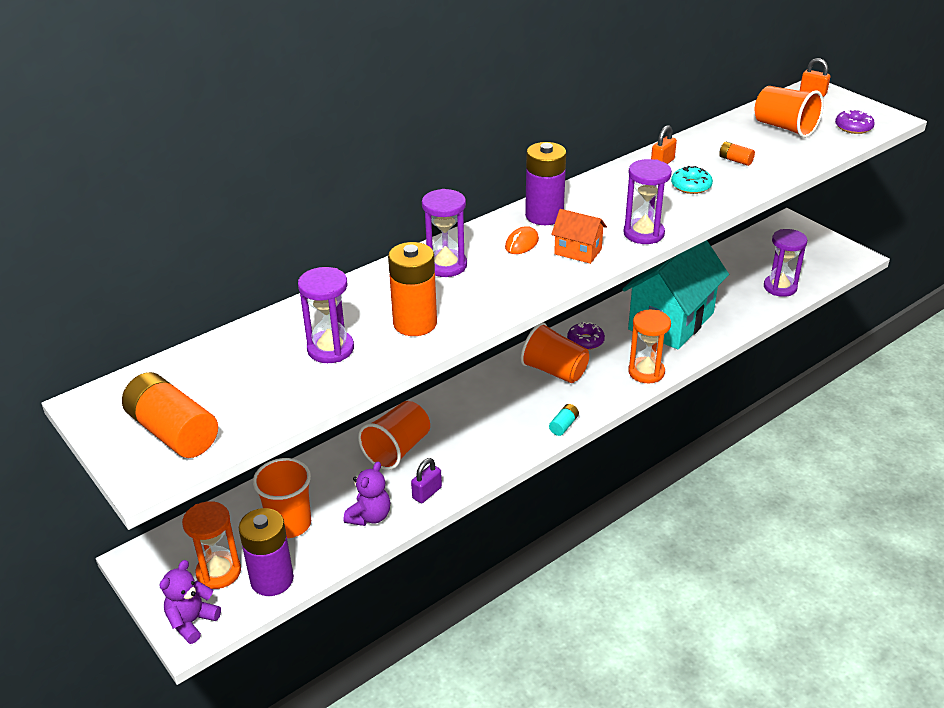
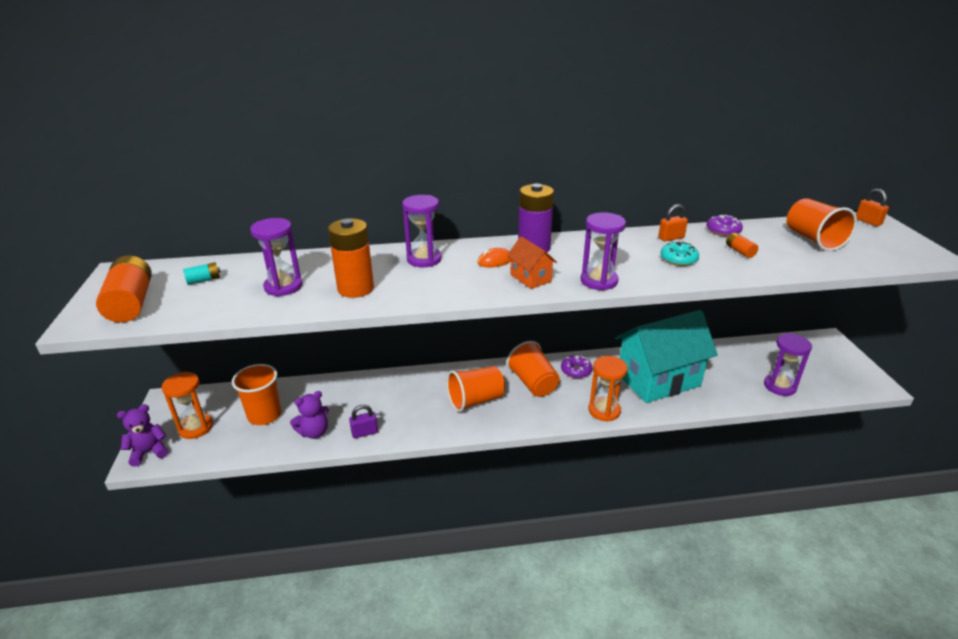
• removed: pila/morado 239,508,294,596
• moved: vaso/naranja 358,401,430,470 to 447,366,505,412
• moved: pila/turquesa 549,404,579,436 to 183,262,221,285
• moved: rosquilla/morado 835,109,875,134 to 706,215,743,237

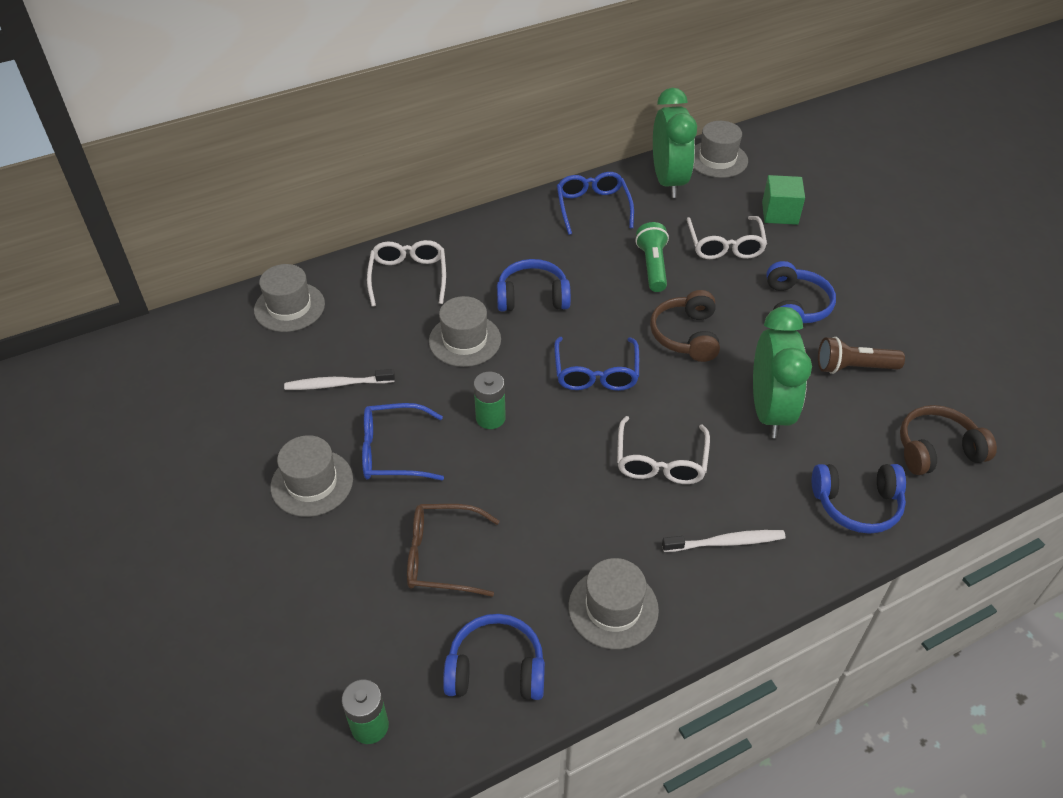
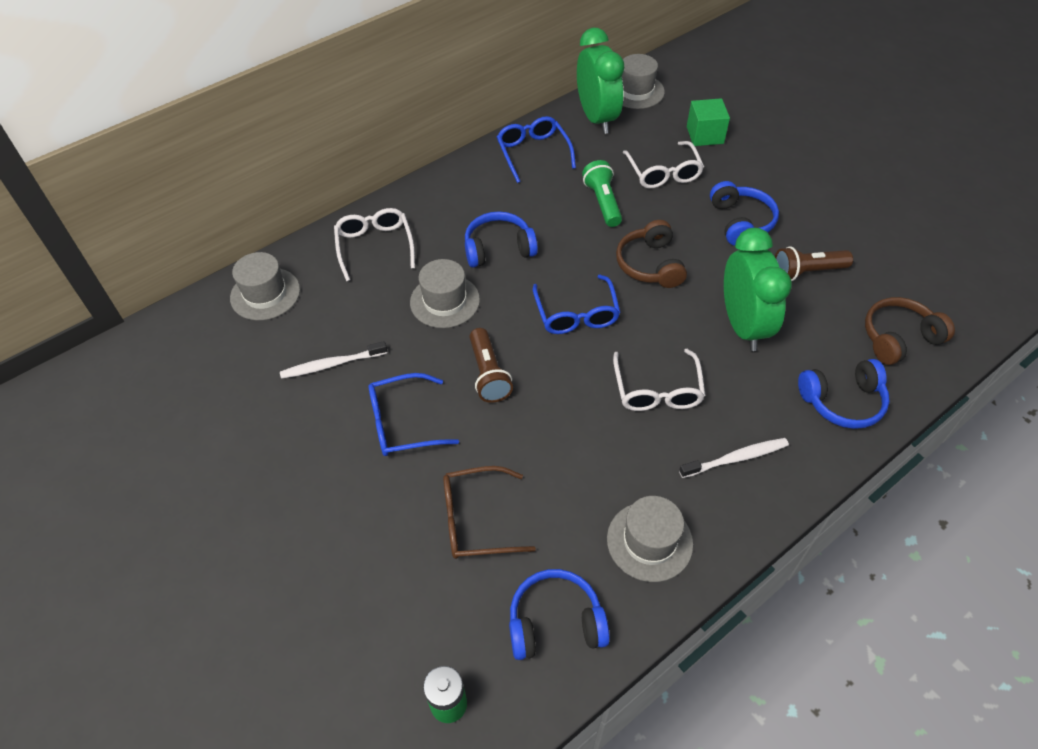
• removed: sombrero/gris 270,435,353,517
• replaced: pila/verde 474,372,506,429 to lámpara de mano/marrón 470,328,513,403

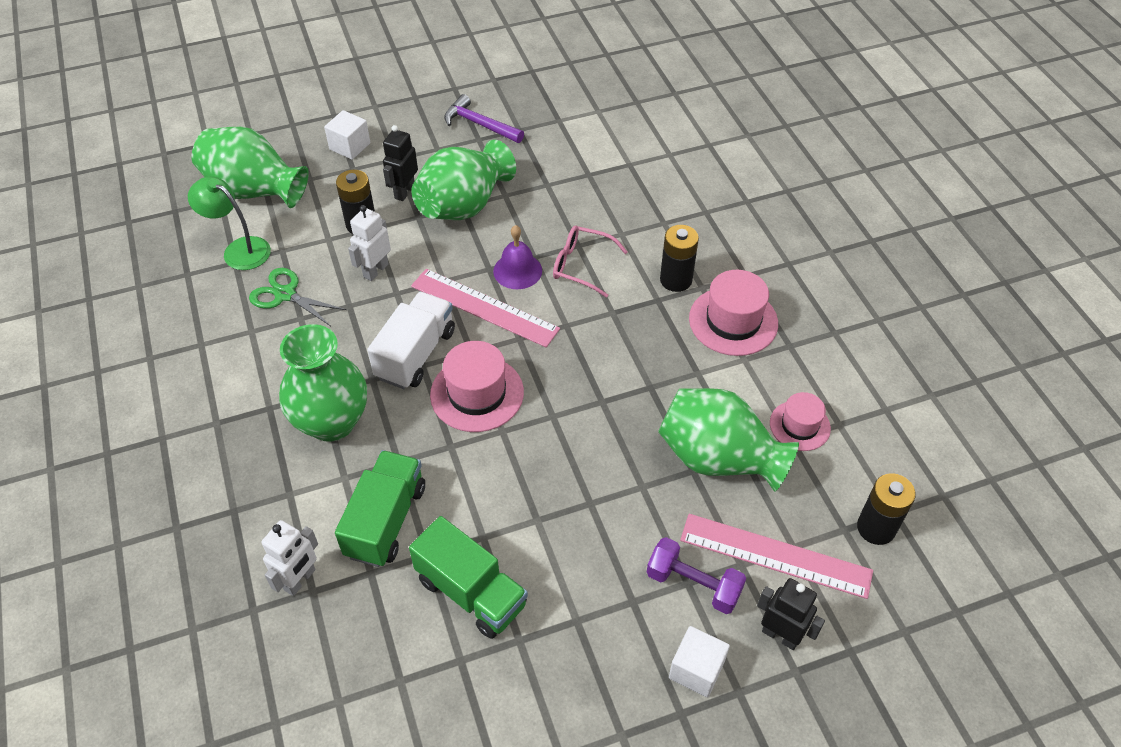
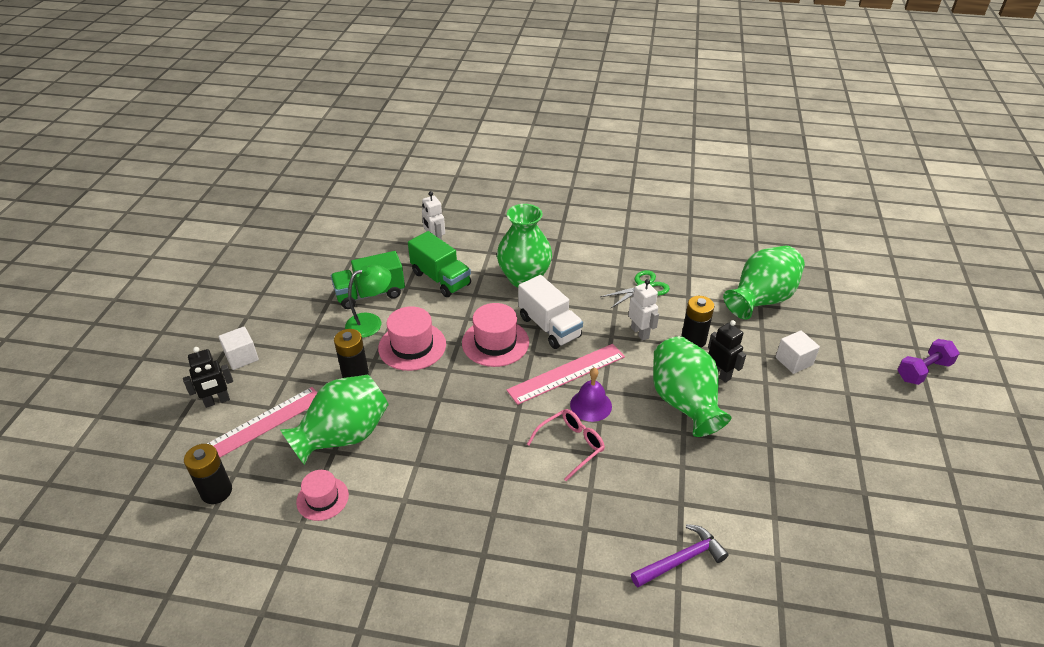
• moved: lámpara/verde 188,176,271,270 to 345,265,391,338
• moved: martillo/morado 444,94,524,143 to 631,524,729,587
• moved: mancuerna/morado 647,537,746,614 to 897,339,960,385
• moved: pila/negro 660,225,699,292 to 334,329,369,378
• moved: sombrero/rosa 689,270,778,356 to 378,306,446,371

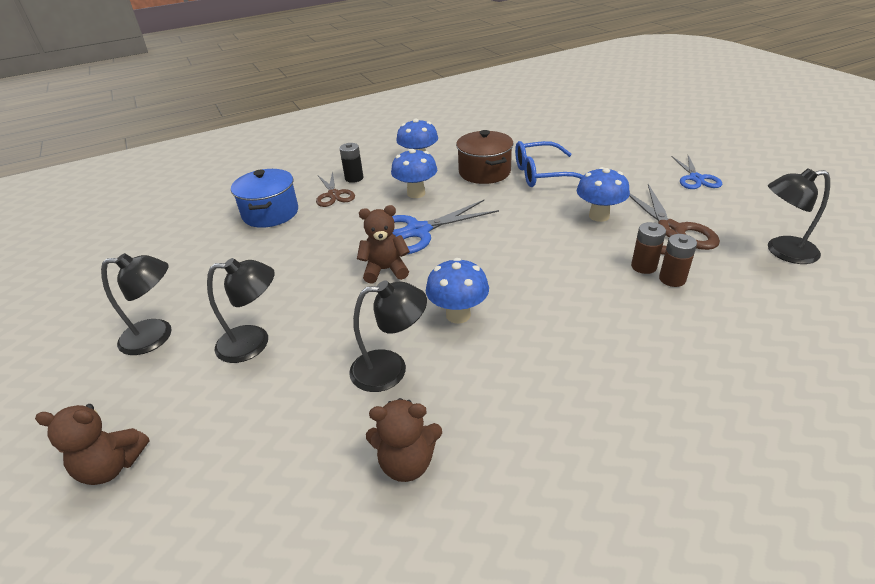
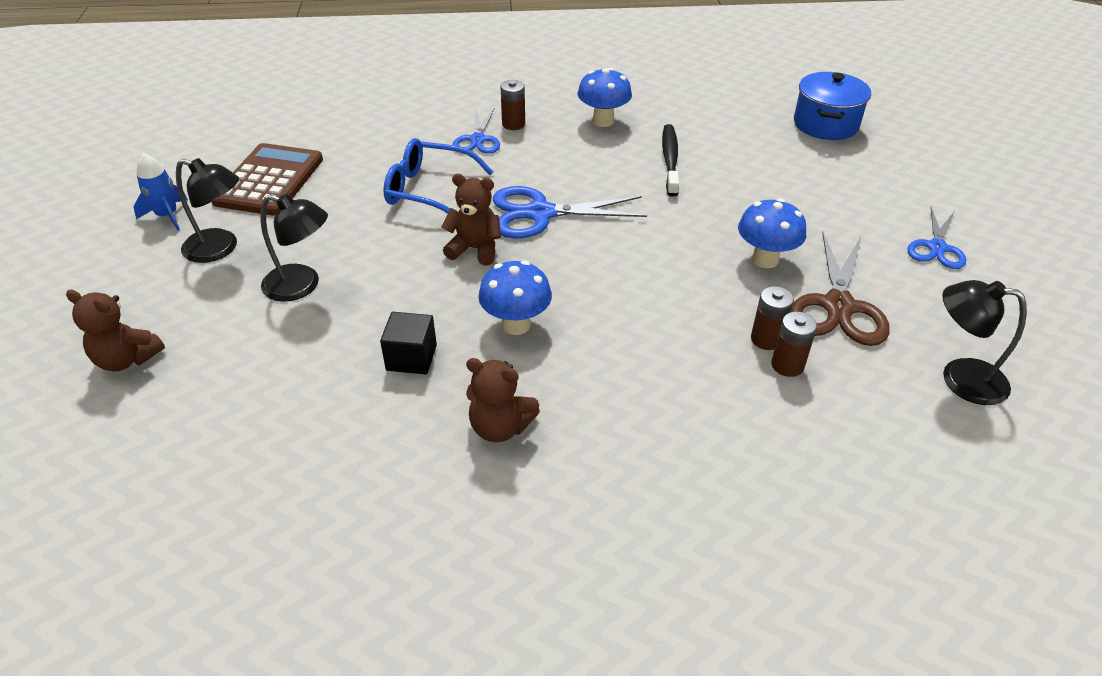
• moved: olla/azul 231,169,298,228 to 794,72,871,140
• recoloured: tijeras/marrón 316,172,355,207 to tijeras/azul 453,109,500,154
• recoloured: pila/negro 339,143,363,183 to pila/marrón 500,80,525,130
• replaced: lámpara/negro 349,280,427,392 to cubo/negro 380,312,437,374
• moved: osito/marrón 366,398,442,482 to 466,358,540,442
• removed: seta/azul 391,149,437,198
• replaced: olla/marrón 456,130,513,184 to cepillo de dientes/negro 662,124,679,197
• moved: gafas/azul 515,141,583,187 to 384,138,494,213
• added: cohete/azul 133,153,188,231
• added: calculadora/marrón 212,143,323,216

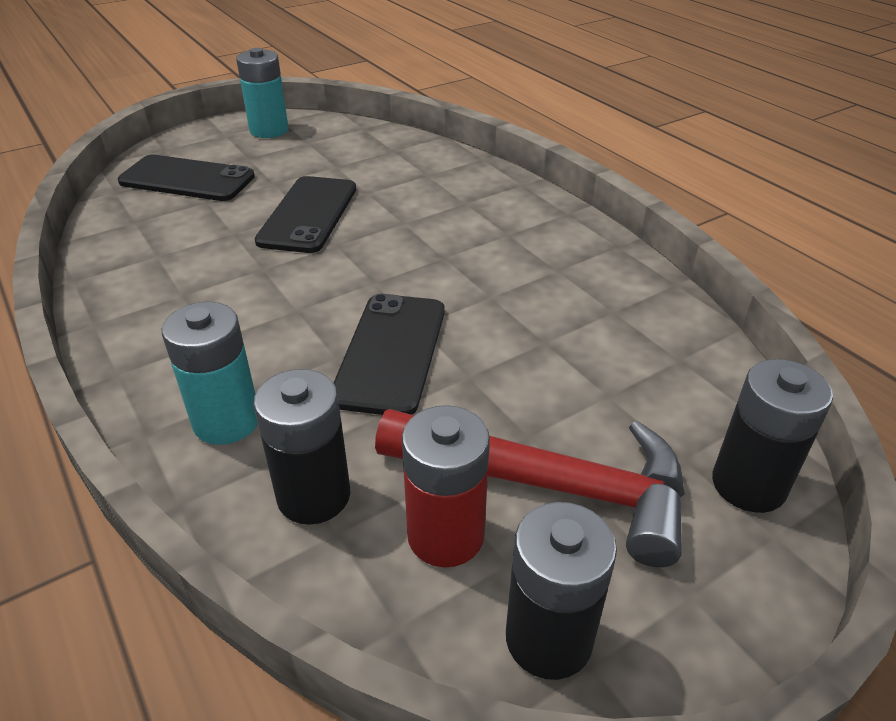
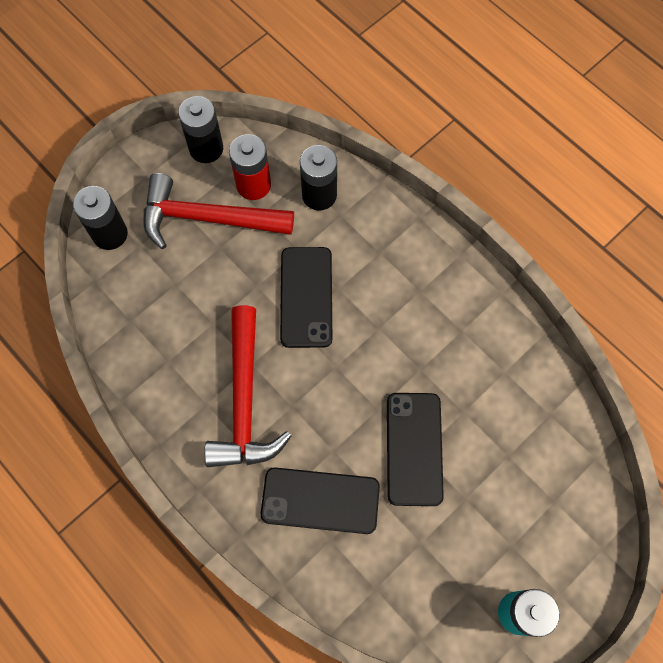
• moved: móvil/negro 118,155,255,201 to 260,467,380,534
• removed: pila/turquesa 162,302,258,445
• added: martillo/rojo 204,305,291,467

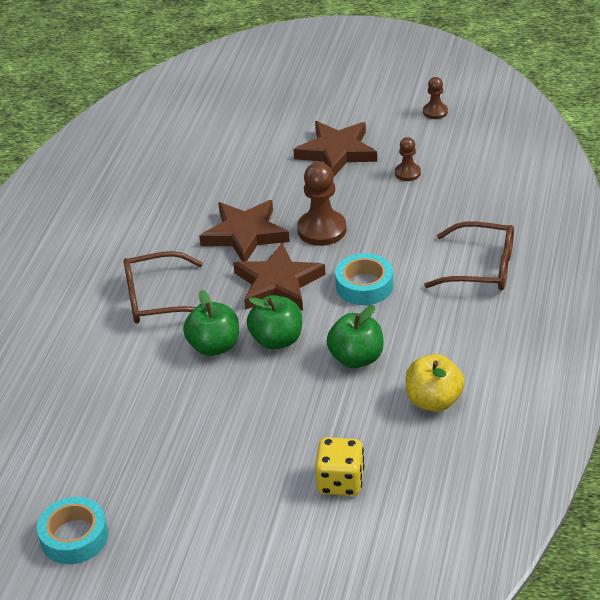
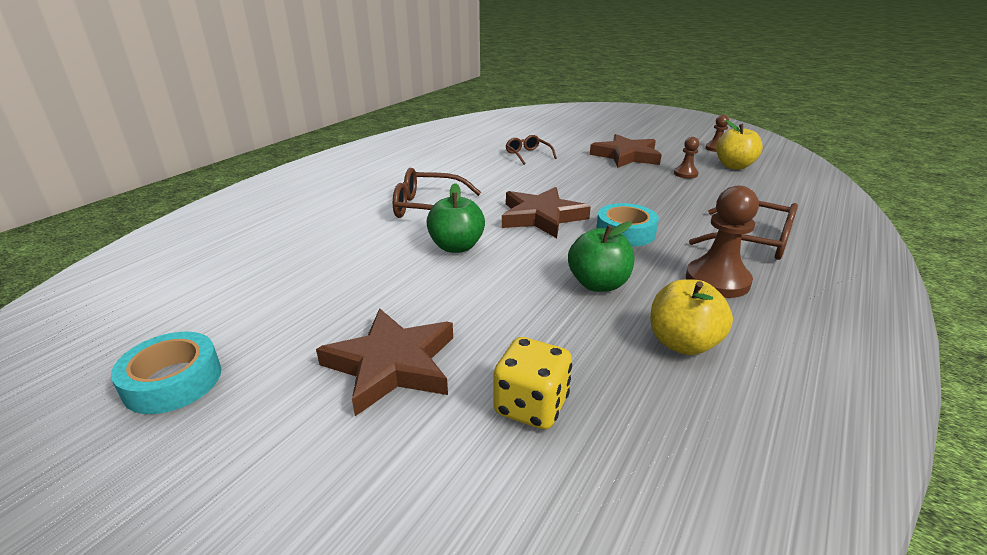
• moved: estrella/marrón 199,200,290,262 to 316,308,453,416
• removed: manzana/verde 247,295,302,350
• moved: peón/marrón 297,162,347,246 to 686,185,759,298
• added: gafas/marrón 506,135,557,165
• added: manzana/amarillo 716,120,763,170

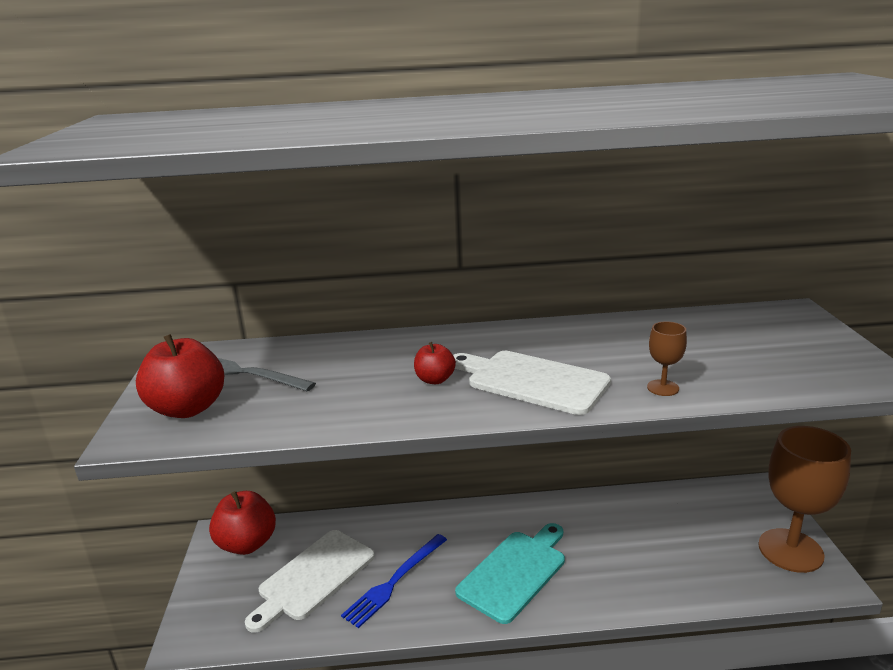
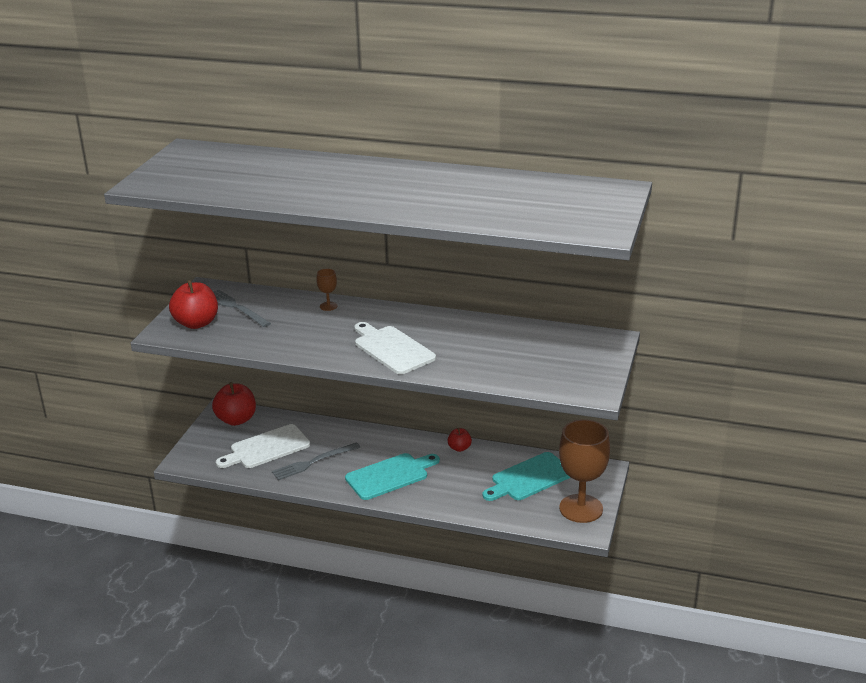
• recoloured: tenedor/azul 341,534,447,628 to tenedor/gris 272,442,361,480
• moved: manzana/rojo 414,342,456,384 to 448,428,472,452
• moved: copa/marrón 647,321,687,396 to 317,269,337,311
• added: tabla de cortar/turquesa 483,452,571,501

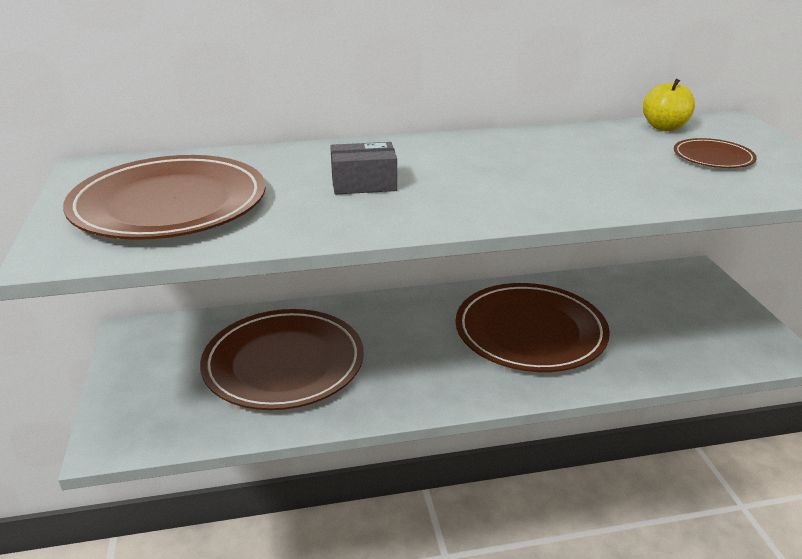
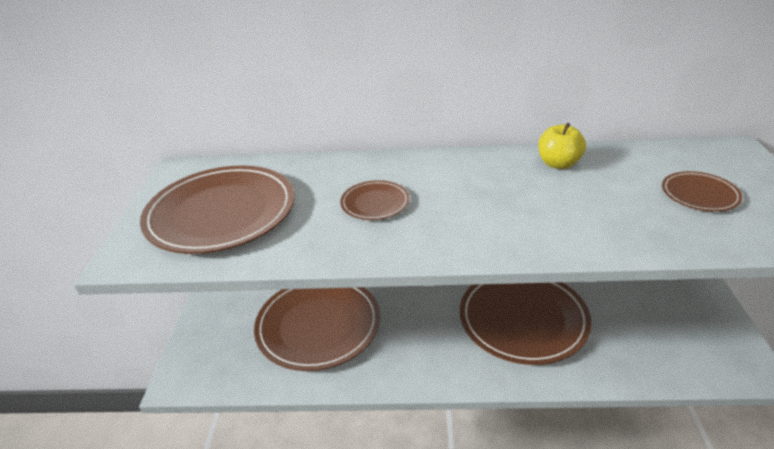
• replaced: caja/gris 330,142,397,194 to plato/marrón 340,180,410,220
• moved: manzana/amarillo 643,79,695,131 to 538,123,586,169

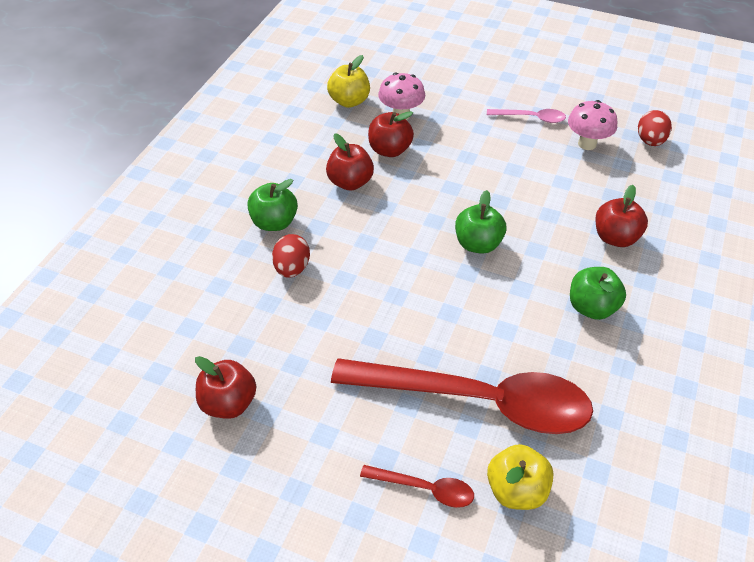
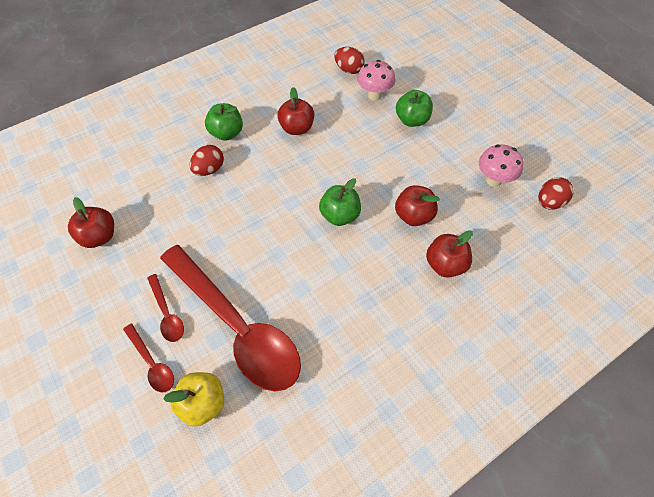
• replaced: manzana/amarillo 327,55,370,108 to huevo/rojo 334,47,365,74
• moved: manzana/rojo 368,111,414,157 to 395,185,440,226
• removed: cuchara/rosa 487,109,566,123
• moved: manzana/verde 570,267,626,320 to 396,90,433,127
• added: cuchara/rojo 147,274,184,342

